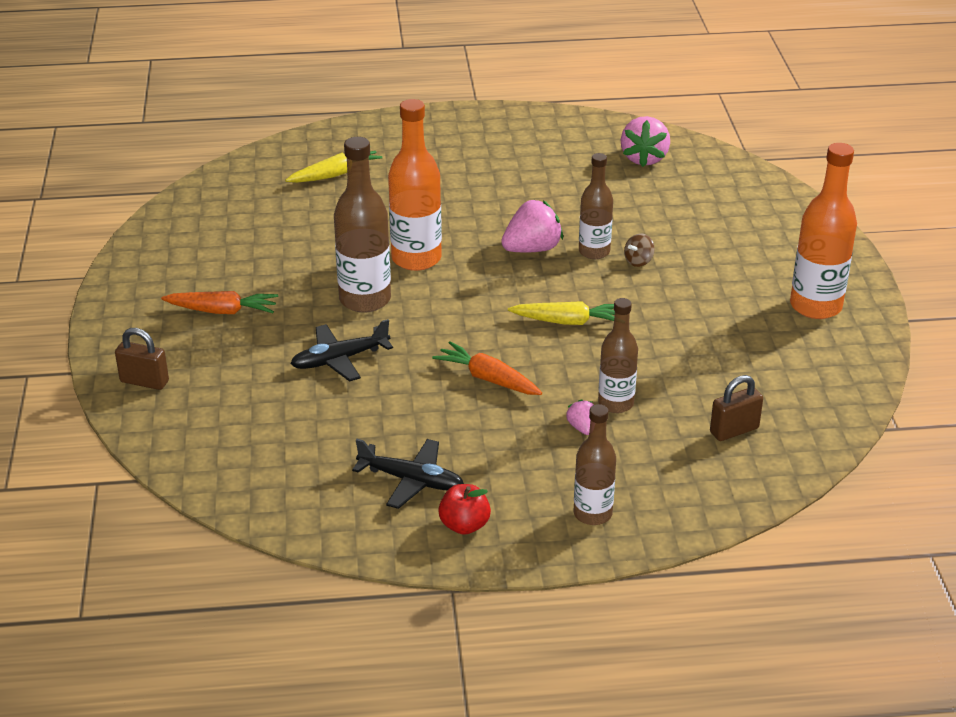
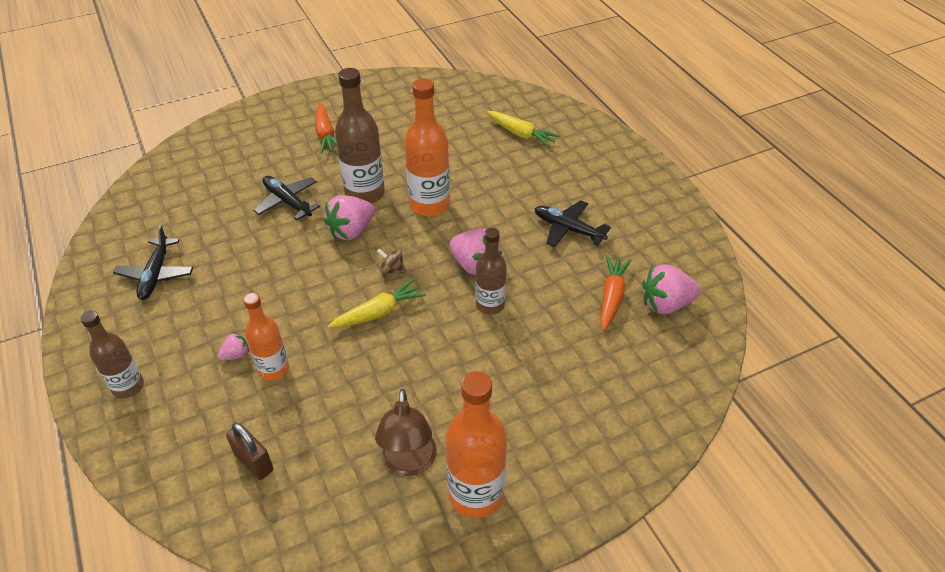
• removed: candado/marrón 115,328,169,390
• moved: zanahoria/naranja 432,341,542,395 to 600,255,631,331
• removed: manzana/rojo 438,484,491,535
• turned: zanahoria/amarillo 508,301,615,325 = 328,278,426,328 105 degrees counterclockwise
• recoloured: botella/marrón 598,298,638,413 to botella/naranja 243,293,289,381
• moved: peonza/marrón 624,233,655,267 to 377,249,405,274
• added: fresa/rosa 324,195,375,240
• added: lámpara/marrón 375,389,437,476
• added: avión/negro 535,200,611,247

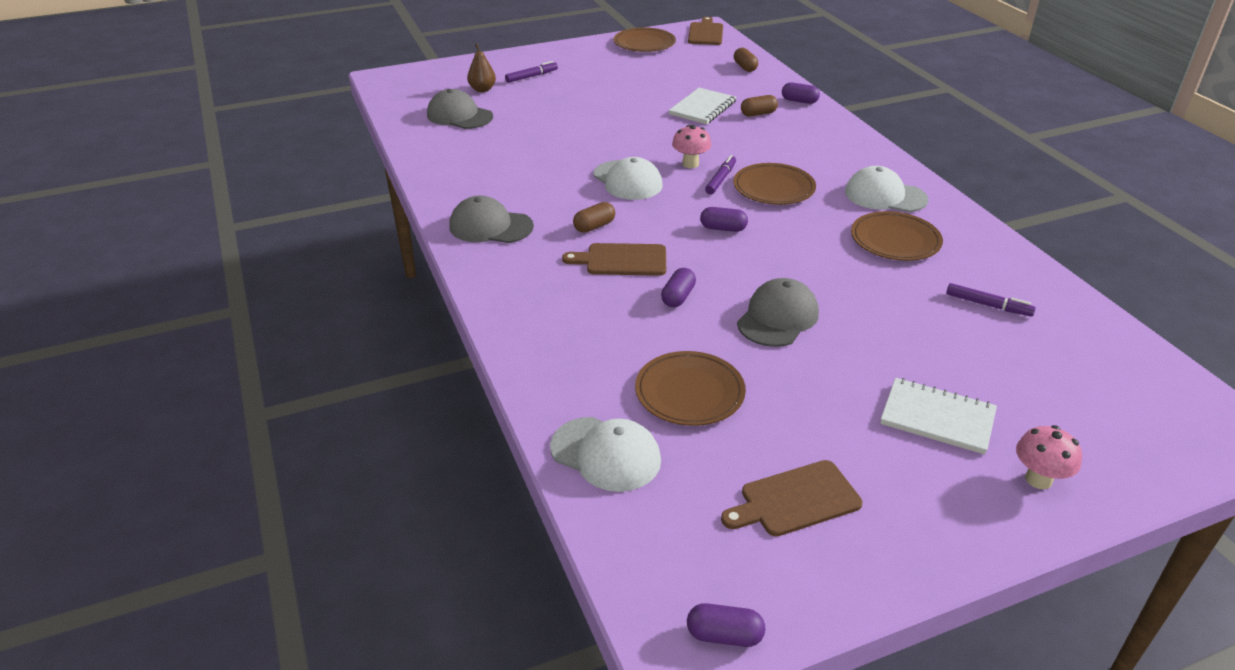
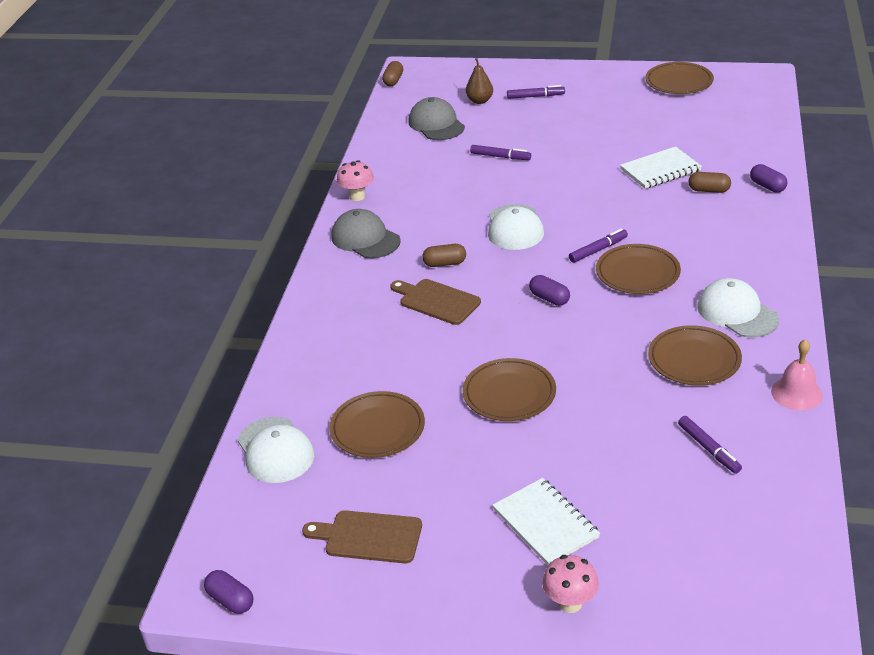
• removed: cápsula/morado 661,268,696,307
• moved: seta/rosa 672,125,711,168 to 337,160,374,201
• removed: tabla de cortar/marrón 688,17,723,45
• moved: cápsula/marrón 734,48,758,72 to 382,61,403,86
• replaced: gorra/gris 737,278,819,347 to plato/marrón 463,358,556,421
• added: rotulador/morado 470,145,531,160
• added: campana/rosa 771,339,823,410

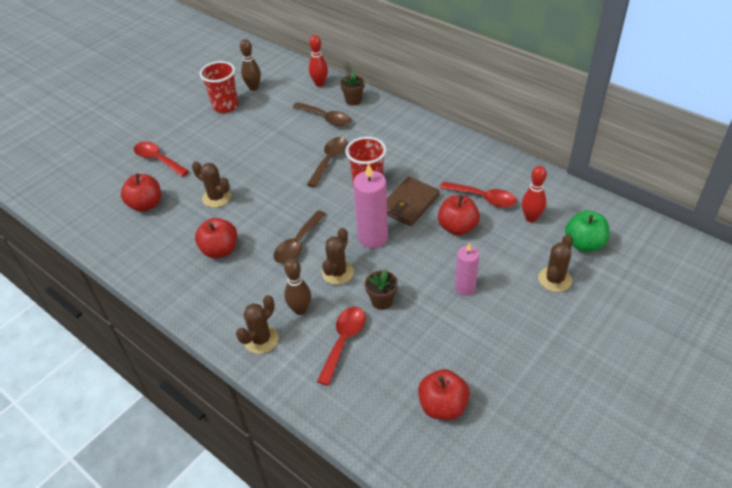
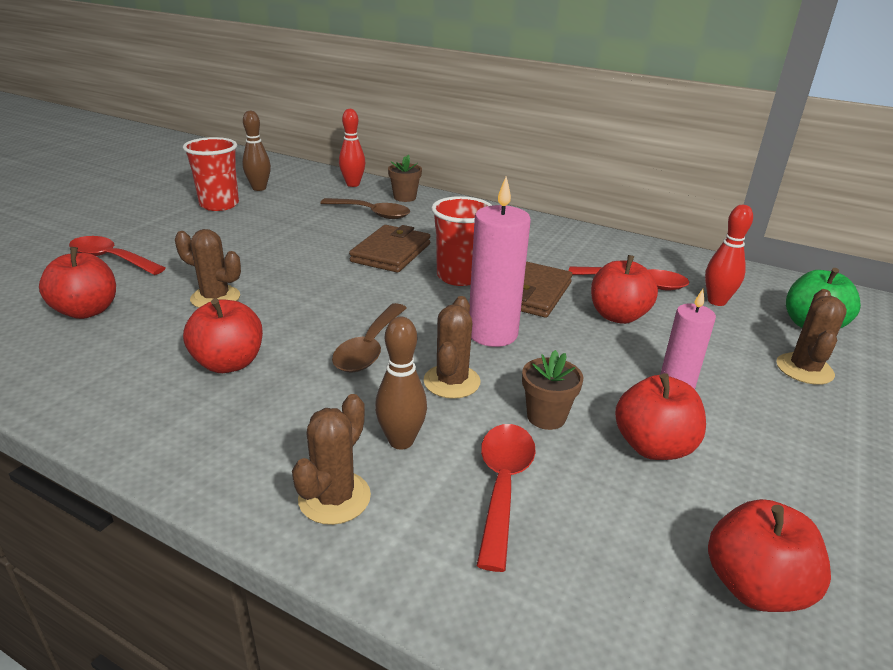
• replaced: cuchara/marrón 307,137,348,188 to cartera/marrón 349,225,431,273
• added: manzana/rojo 615,373,706,460

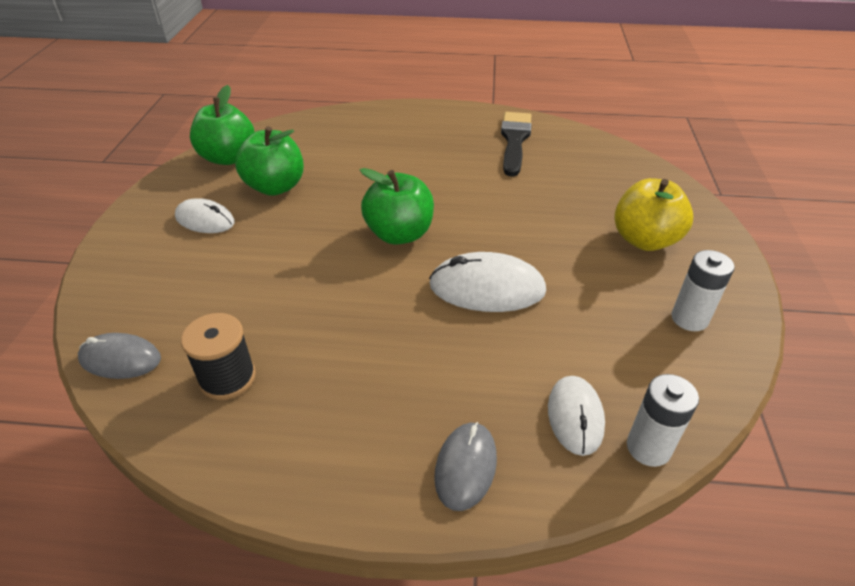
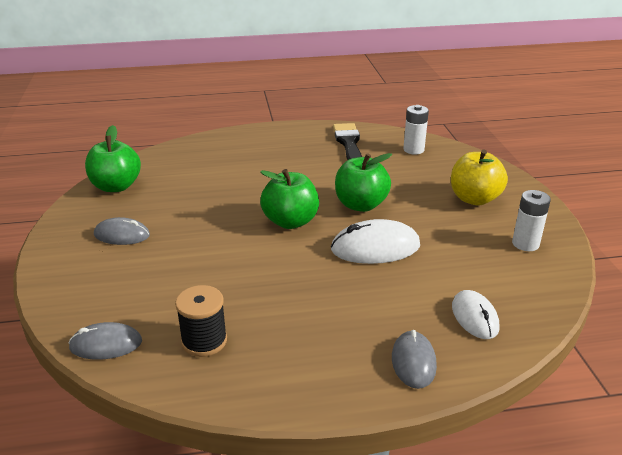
• recoloured: ratón/blanco 175,198,235,233 to ratón/gris 94,217,150,245
• moved: manzana/verde 235,126,304,196 to 335,153,392,212
• moved: pila/blanco 627,374,699,467 to 403,105,429,155

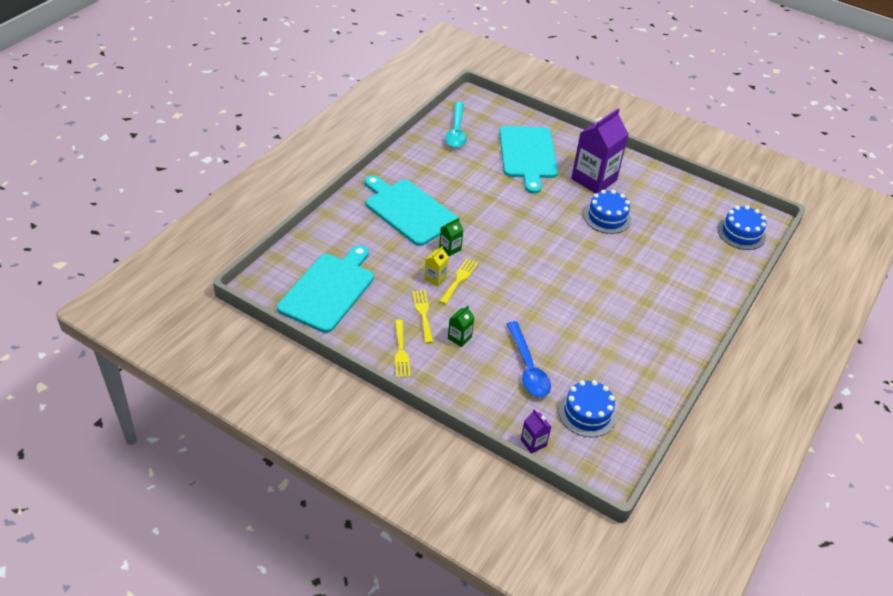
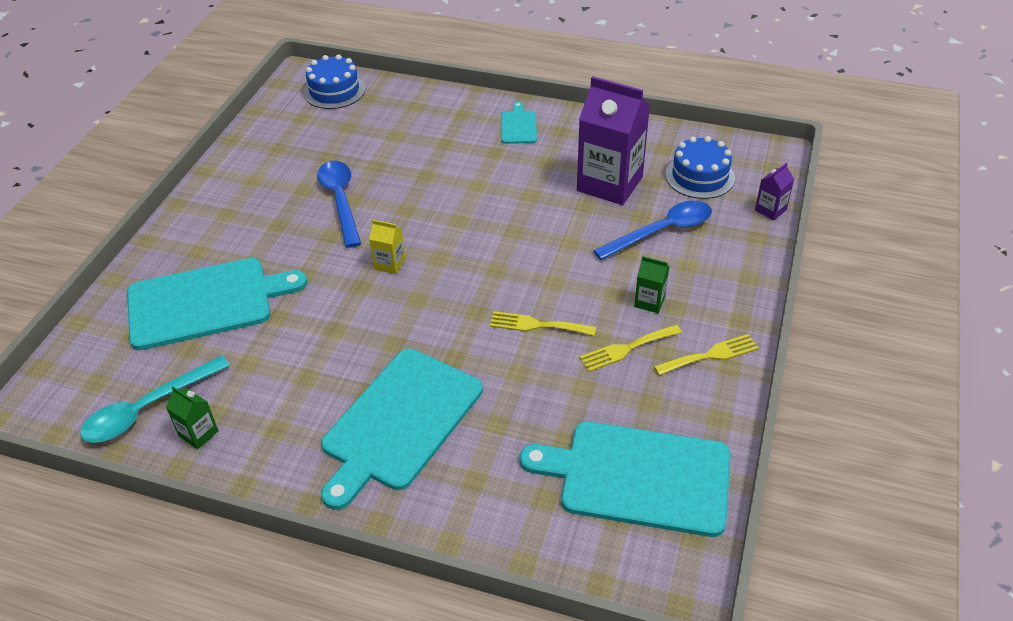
• moved: cartón de leche/amarillo 424,246,449,286 to 369,220,405,274
• moved: cartón de leche/verde 439,218,463,256 to 166,386,218,449
• turned: cuchara/turquesa 445,102,467,148 = 80,355,230,443 150 degrees clockwise
• moved: cartón de leche/morado 571,108,628,193 to 577,76,650,205
• replaced: tarta/azul 584,190,631,234 to cuchara/azul 317,160,361,248
• added: tabla de cortar/turquesa 501,102,537,144

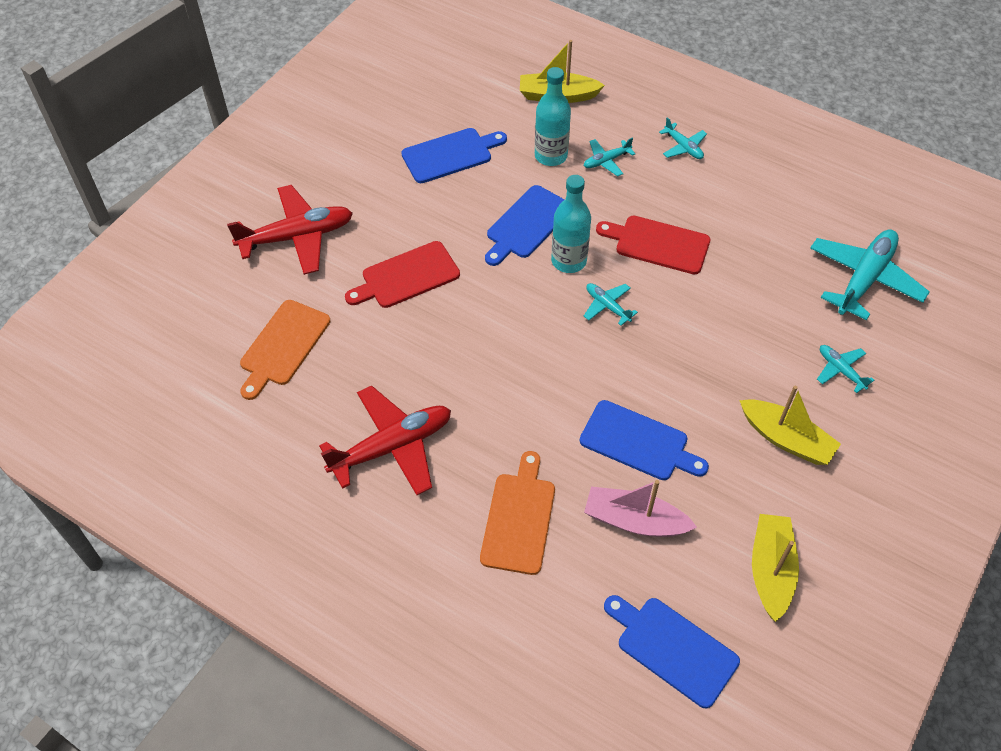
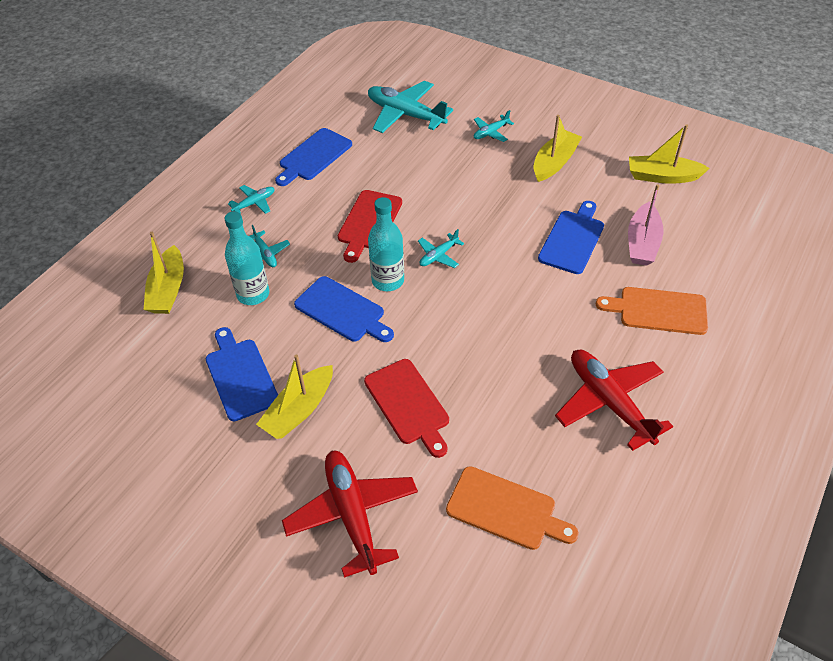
• moved: tabla de cortar/azul 604,595,740,708 to 275,128,352,186
• added: barco/amarillo 256,354,333,439

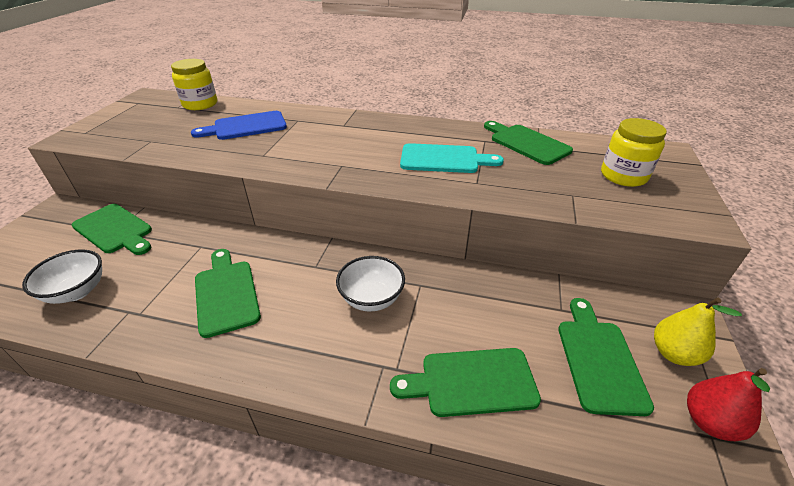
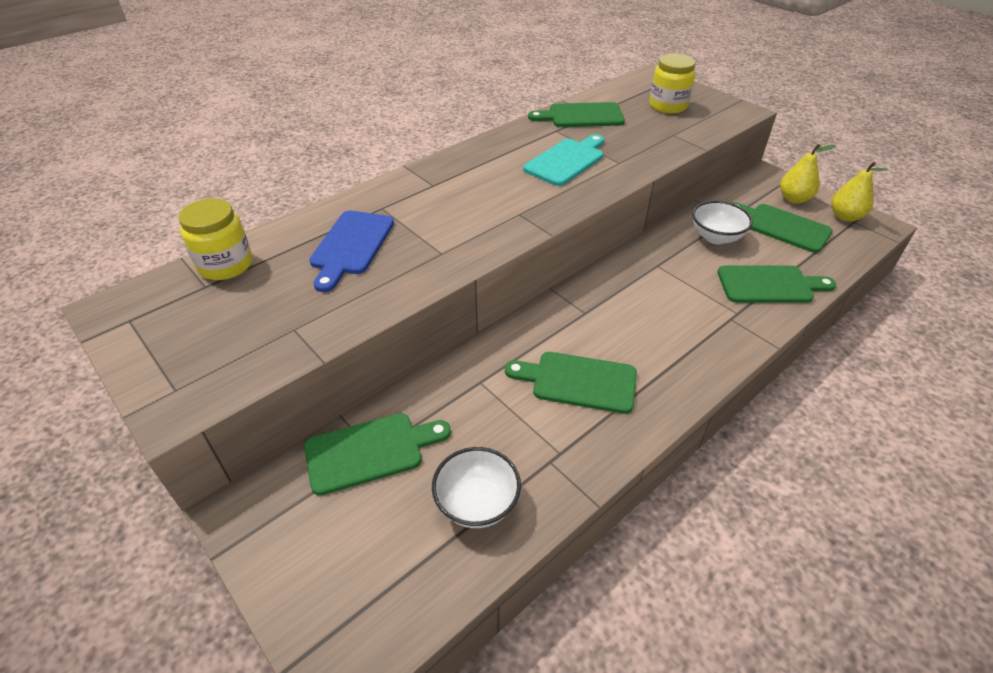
• moved: cuenco/blanco 336,256,405,312 to 692,201,753,244
• turned: tabla de cortar/verde 390,348,541,417 = 717,266,836,303 120 degrees counterclockwise
• recoloured: pera/rojo 687,368,770,441 to pera/amarillo 831,162,888,222

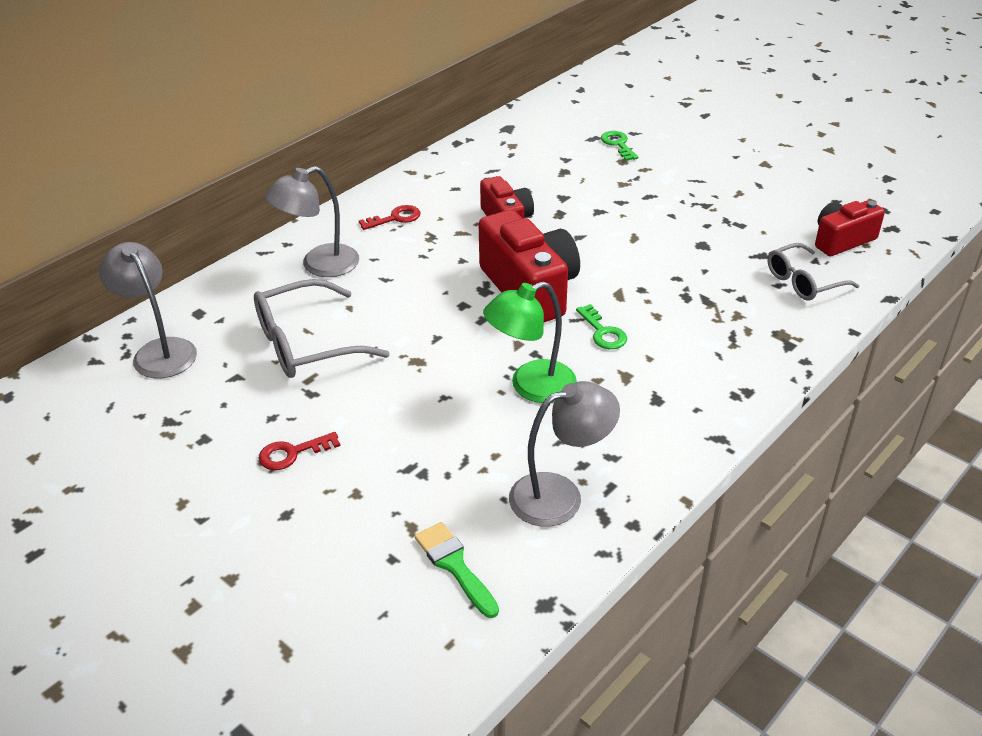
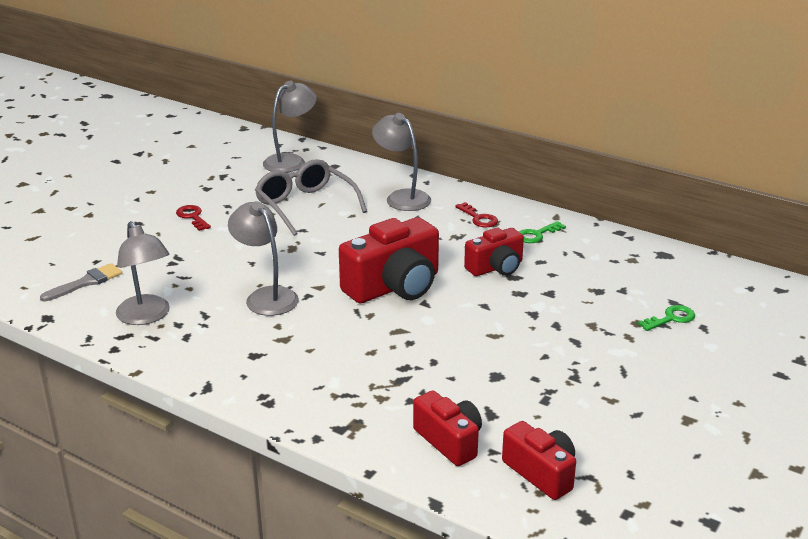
• recoloured: pincel/verde 415,522,499,618 to pincel/gris 40,263,122,302
• recoloured: lámpara/verde 483,281,577,403 to lámpara/gris 228,201,299,316
• moved: llave/verde 576,304,627,349 to 519,221,566,243
• replaced: gafas/gris 767,243,860,301 to cámara/rojo 413,391,482,466

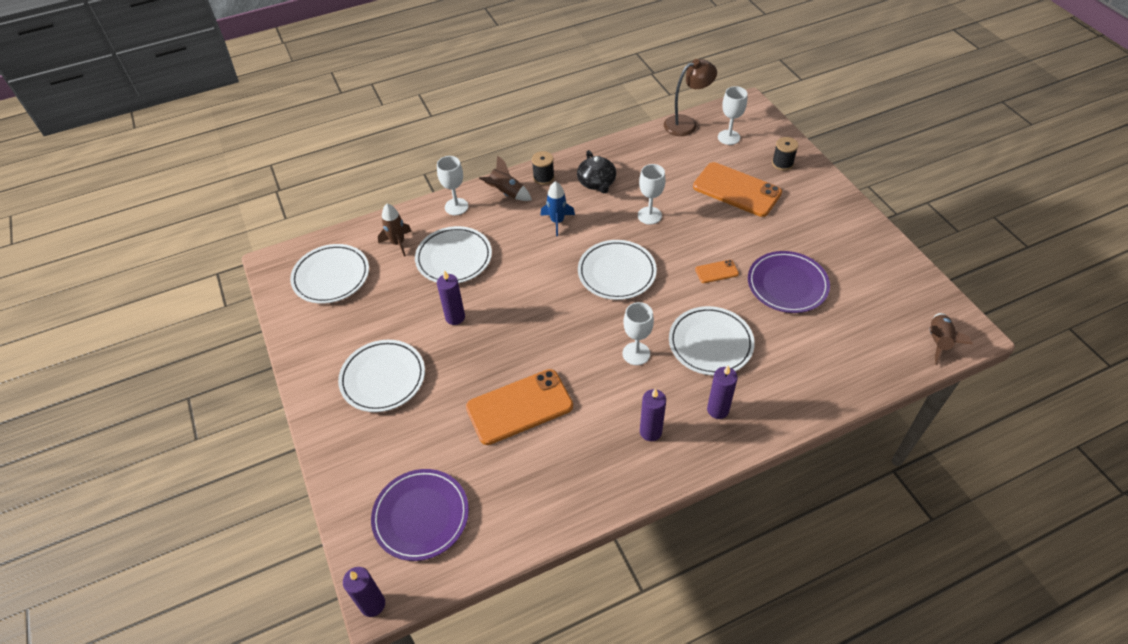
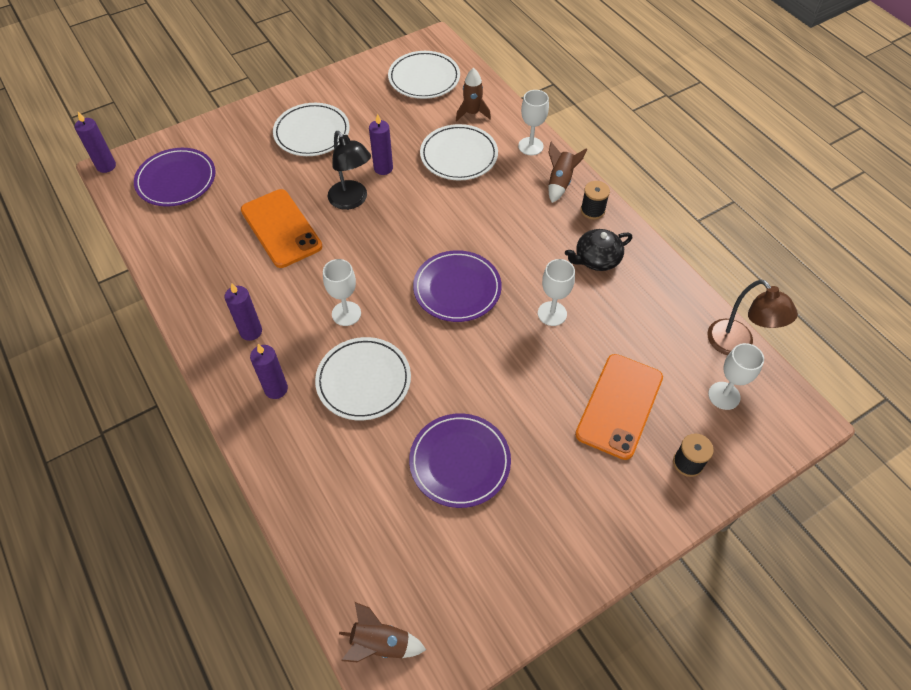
• removed: cohete/azul 540,181,575,236
• recoloured: plato/blanco 578,240,657,300 to plato/morado 413,250,502,322
• removed: móvil/naranja 695,260,739,283
• added: lámpara/negro 328,131,371,210

